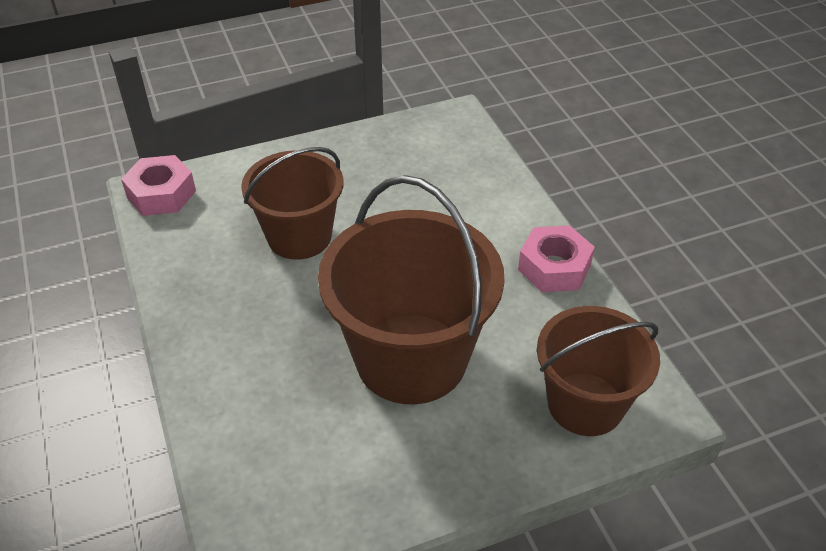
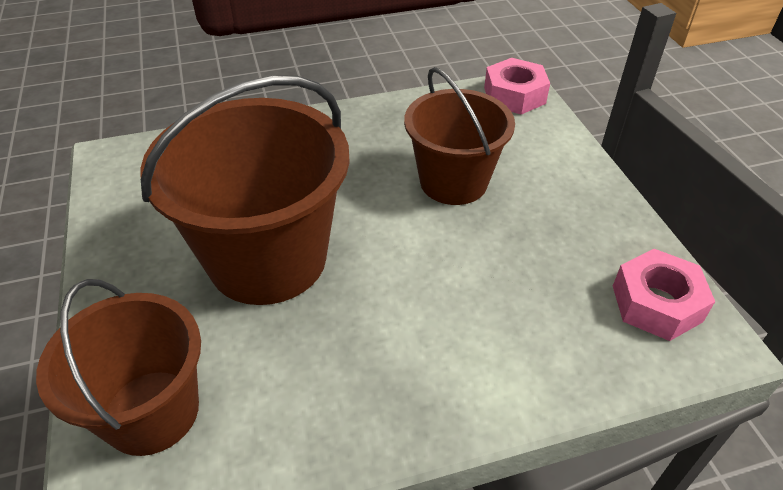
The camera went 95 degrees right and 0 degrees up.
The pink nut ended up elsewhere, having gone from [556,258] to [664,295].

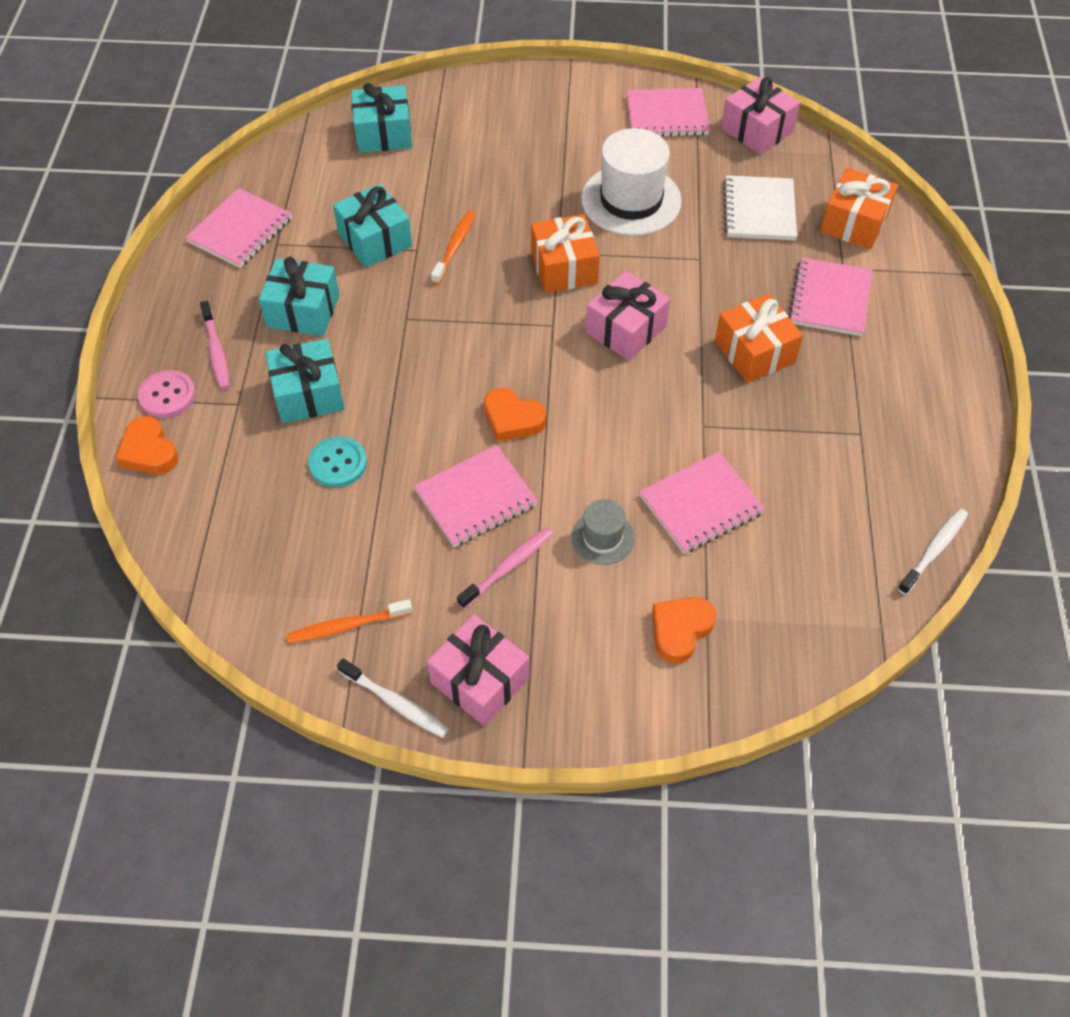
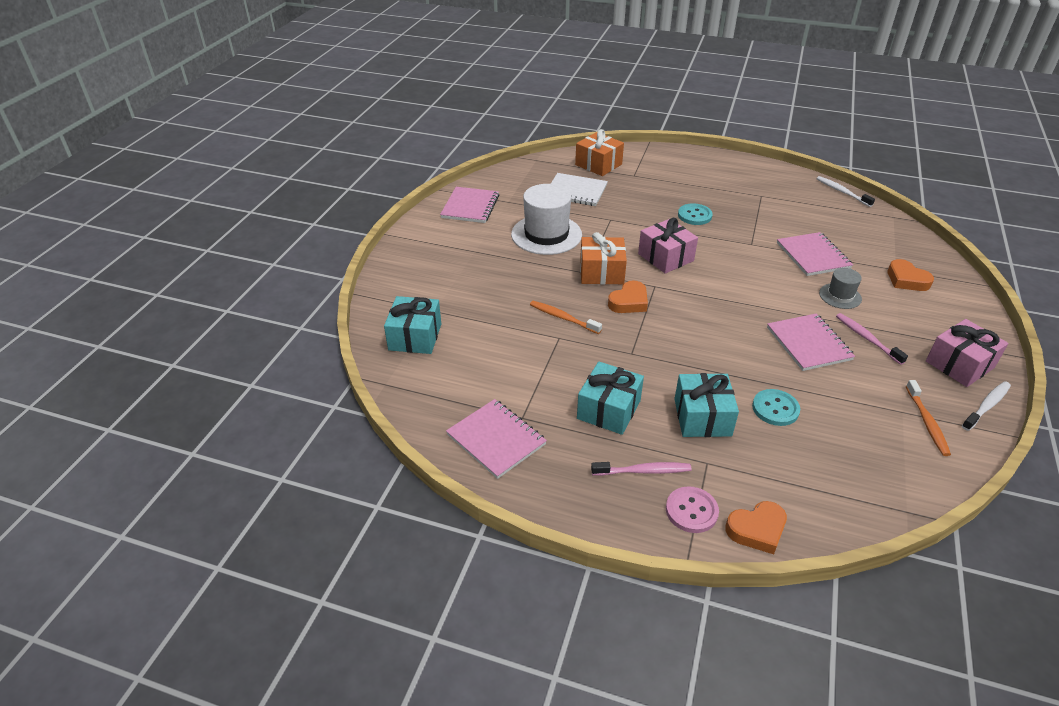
The camera went 75 degrees left and 15 degrees down.
The orange heart ended up elsewhere, having gone from [515,415] to [628,296].
Where the orange gift stood at [759,338], the turquoise button came to stand at [695,214].
The second view lost the turquoise gift at [372,226].
The second view lost the pink gift at [760,116].
The second view lost the pink notebook at [830,296].

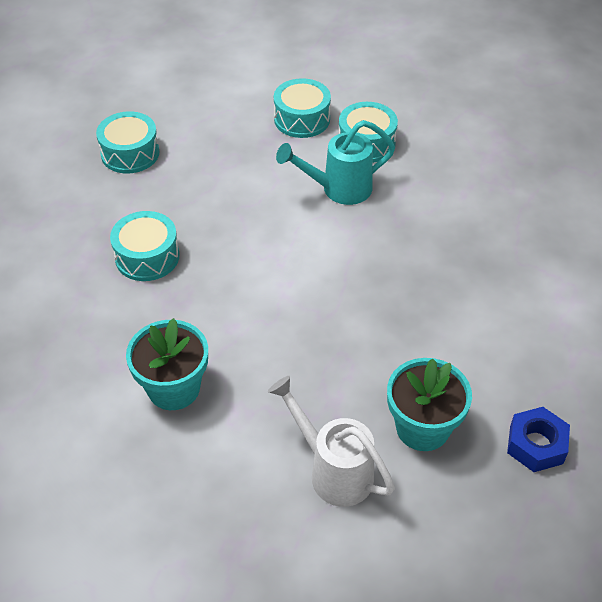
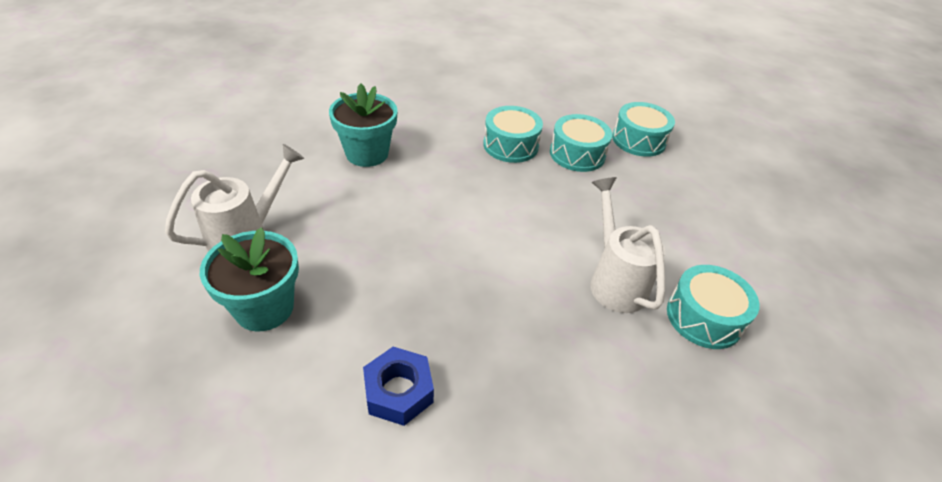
The camera went 90 degrees right and 5 degrees down.
The blue nut ended up elsewhere, having gone from [538,439] to [398,386].
The turquoise drum ended up elsewhere, having gone from [302,108] to [581,143].
What was the turquoise watering can at [335,162] turned into the white watering can at [627,245].

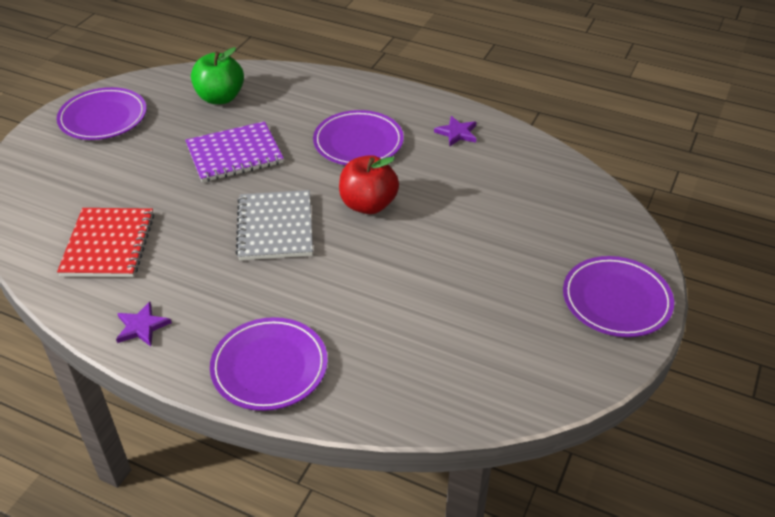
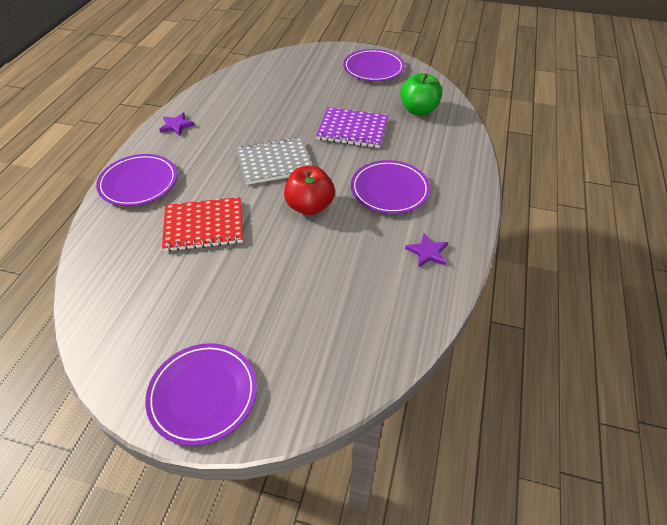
The camera went 80 degrees right and 5 degrees up.
The red notebook ended up elsewhere, having gone from [105,242] to [202,224].
The purple notebook at [234,151] ended up facing another way, 45 degrees counterclockwise from before.

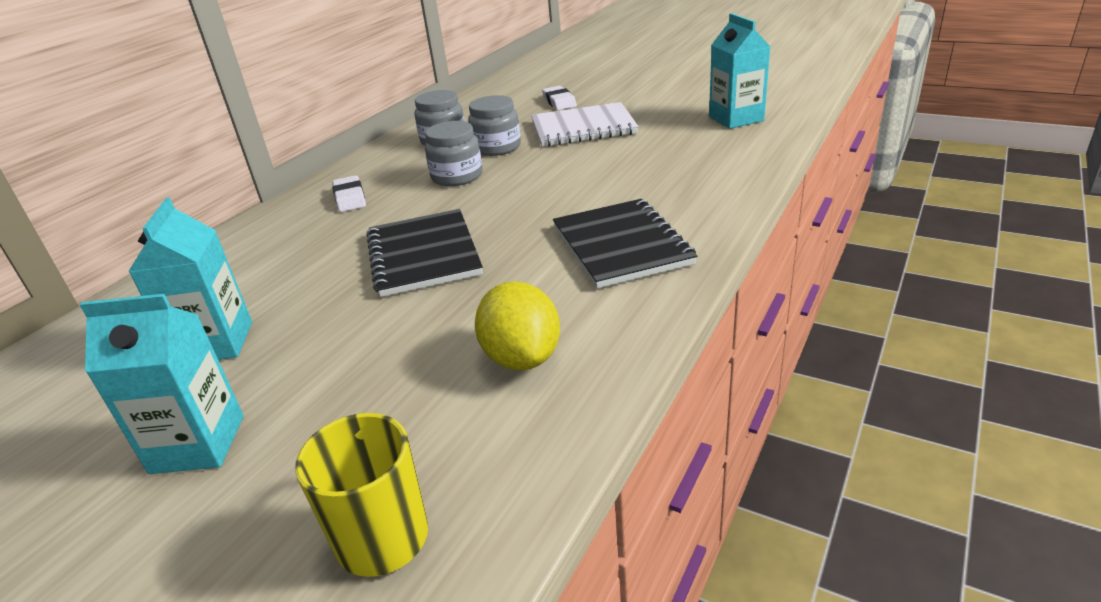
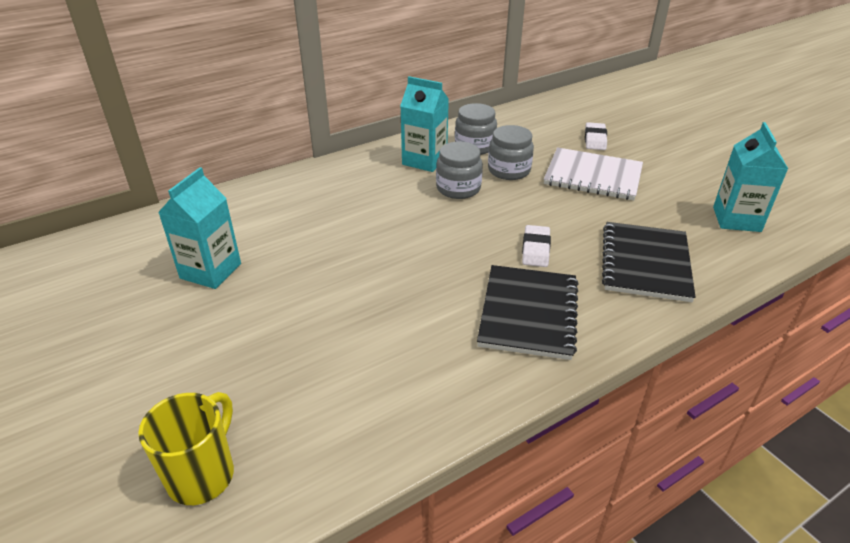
The camera went 25 degrees right and 5 degrees up.
The turquoise carton ended up elsewhere, having gone from [162,384] to [424,124].
The white eraser ended up elsewhere, having gone from [349,193] to [536,246].
The black notebook ended up elsewhere, having gone from [424,253] to [649,262].
The second view lost the yellow lemon at [517,325].

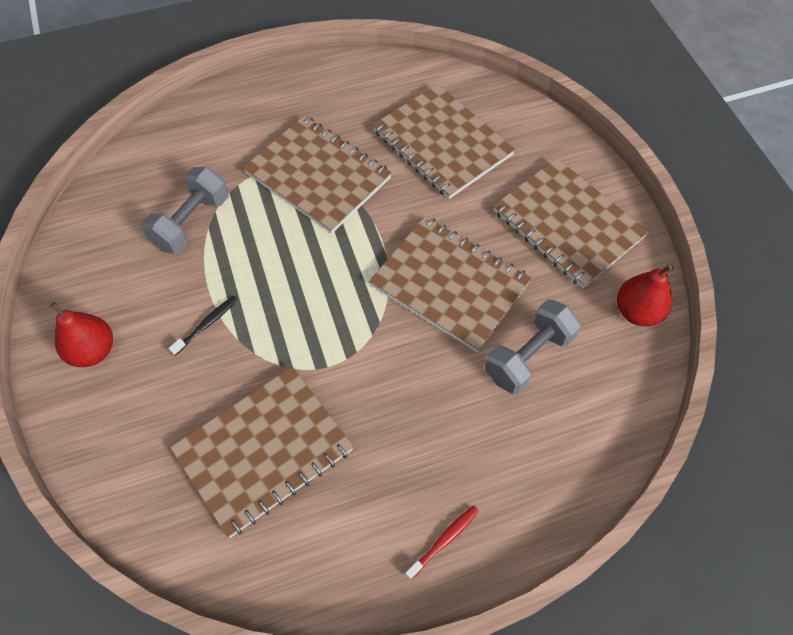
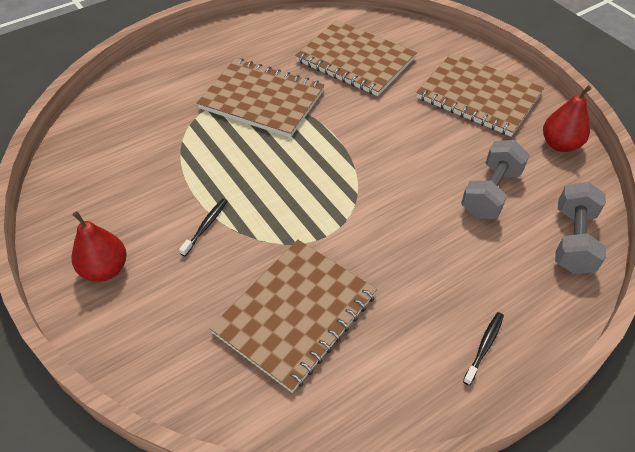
The camera went 15 degrees left and 10 degrees down.
What was the red toothbrush at [442,543] turned into the black toothbrush at [483,348].
The grey dumbbell ended up elsewhere, having gone from [185,210] to [580,228].
The second view lost the brown notebook at [450,284].

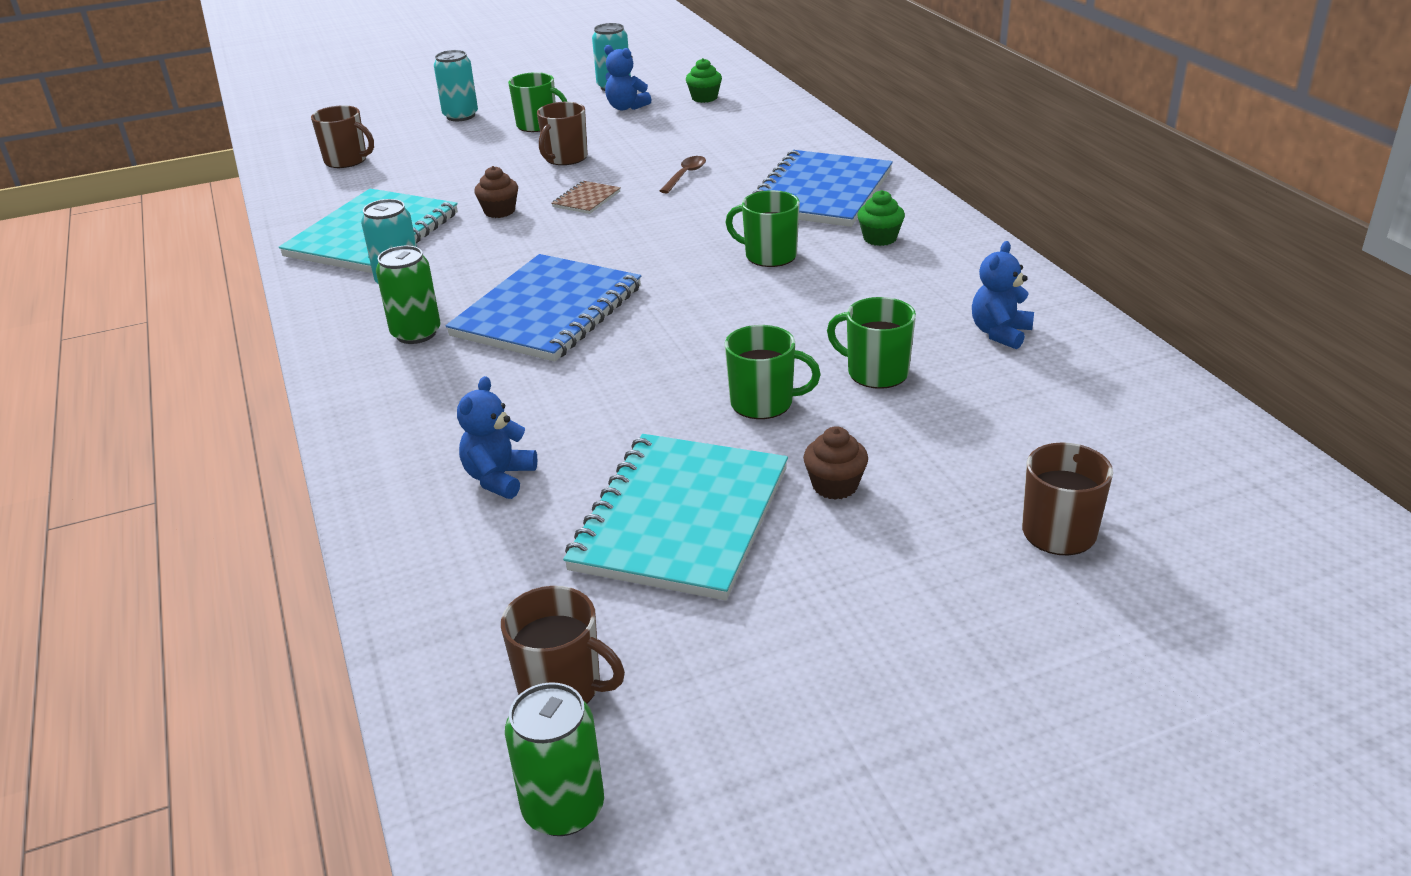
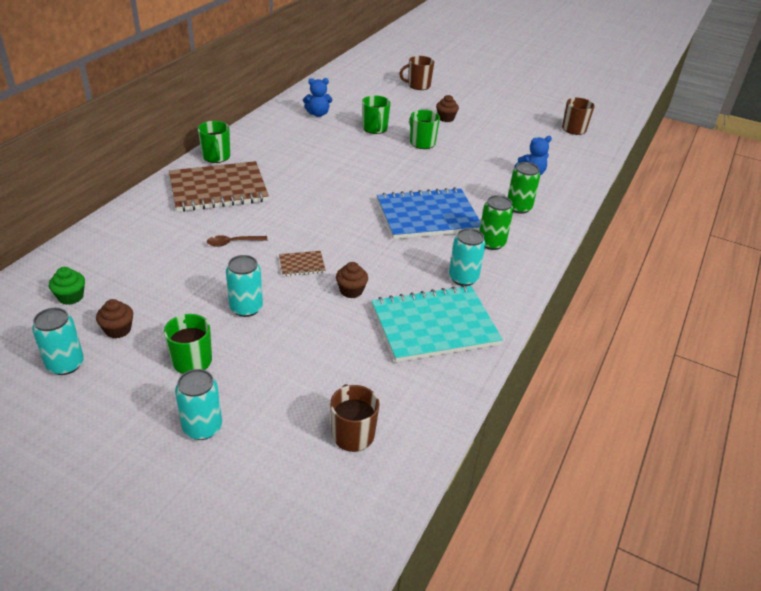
The camera went 135 degrees left and 5 degrees up.
Where the blue teddy bear stood at [628,77], the brown cupcake came to stand at [114,318].
What was the blue notebook at [822,188] turned into the brown notebook at [219,186].
The green mug ended up elsewhere, having gone from [762,228] to [214,142].
Where the brown mug stood at [562,133], the turquoise can came to stand at [244,286].
The green can ended up elsewhere, having gone from [554,759] to [523,188].
The second view lost the turquoise notebook at [675,517].
The second view lost the green cupcake at [881,218].

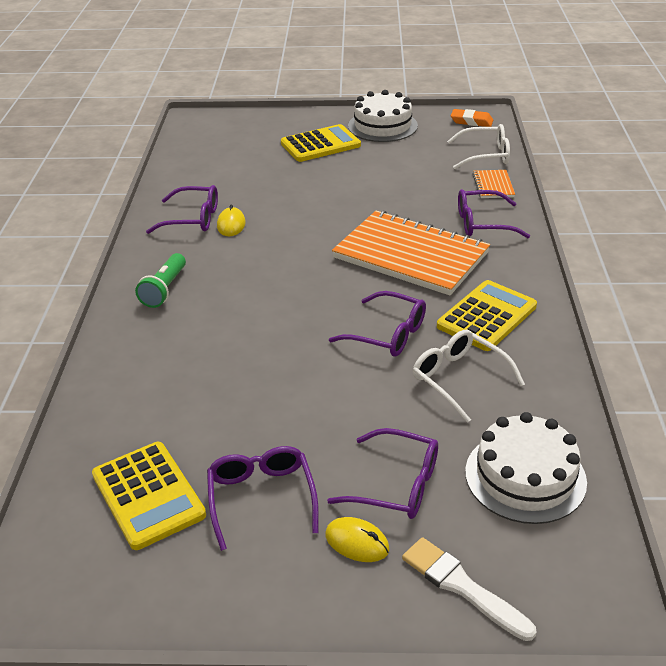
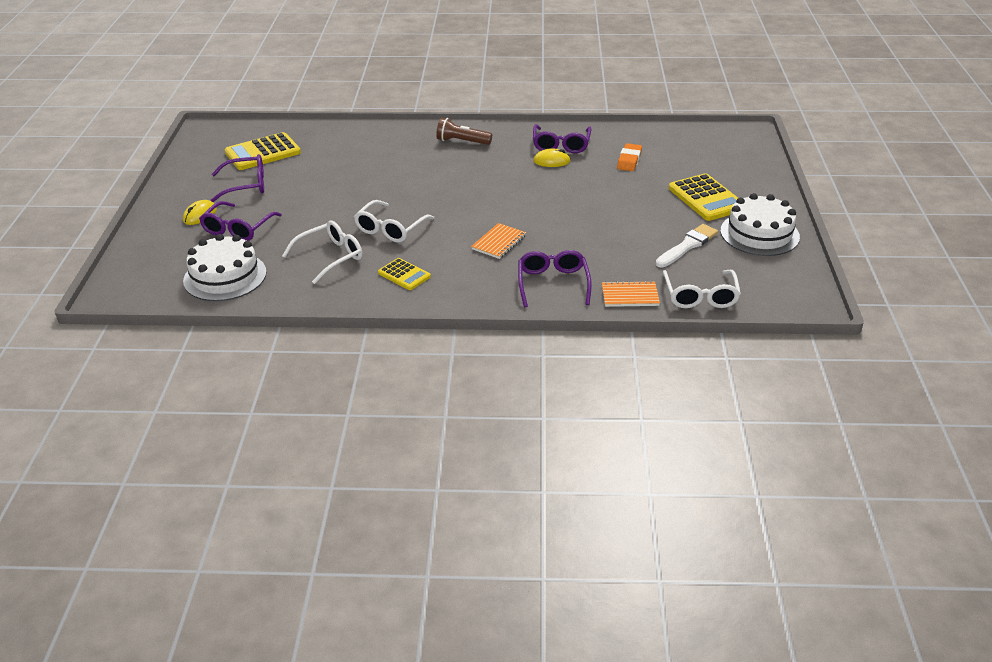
The camera went 90 degrees right and 0 degrees up.
What was the purple glasses at [377,324] turned into the white glasses at [394,221].
The size of the yellow calculator at [487,315] changed by a factor of 0.59.
What was the green flashlight at [160,280] turned into the brown flashlight at [464,131].
The size of the orange notebook at [411,252] changed by a factor of 0.43.
The orange eraser ended up elsewhere, having gone from [472,118] to [629,157].
The white brush ended up elsewhere, having gone from [469,589] to [686,245].

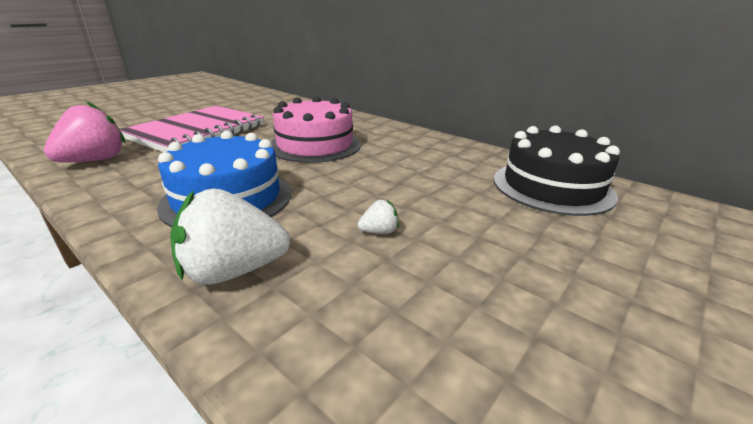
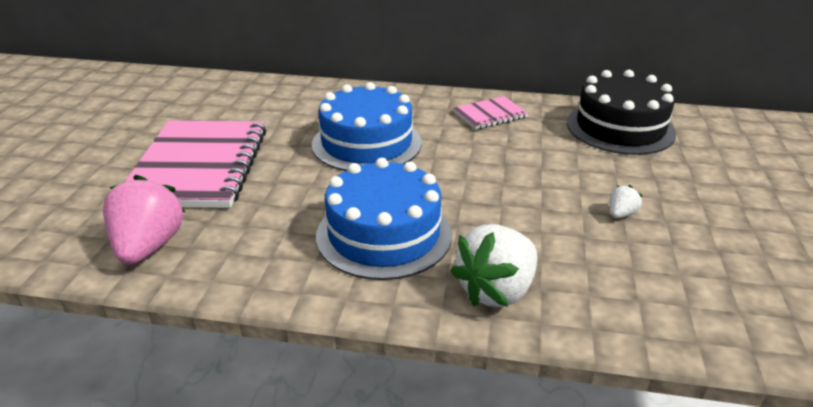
The camera went 30 degrees left and 5 degrees up.
What was the pink cake at [315,129] turned into the blue cake at [367,126].
The second view gained the pink notebook at [490,113].
The white strawberry ended up elsewhere, having gone from [378,217] to [626,201].

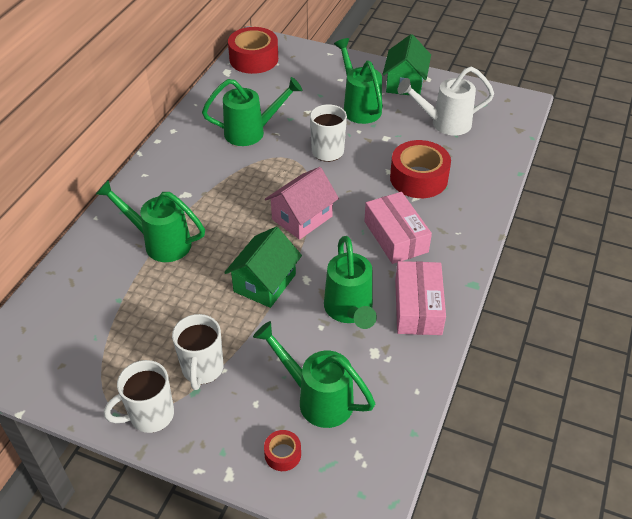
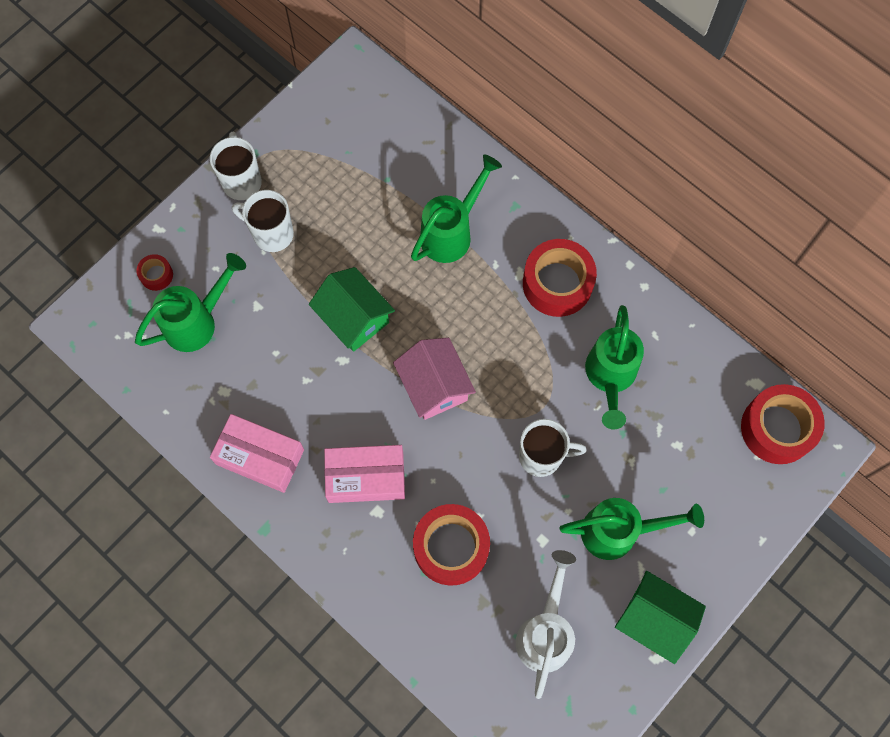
The camera went 110 degrees right and 25 degrees up.
The second view gained the red tape at [560,278].
The second view lost the green watering can at [350,282].

